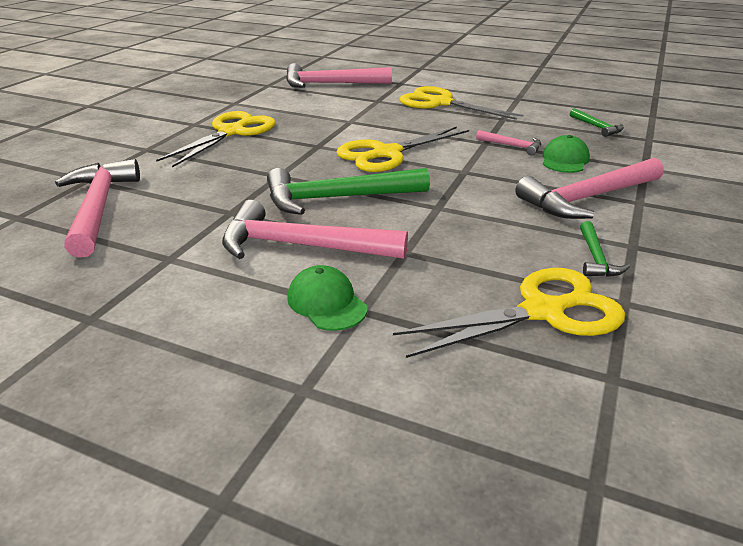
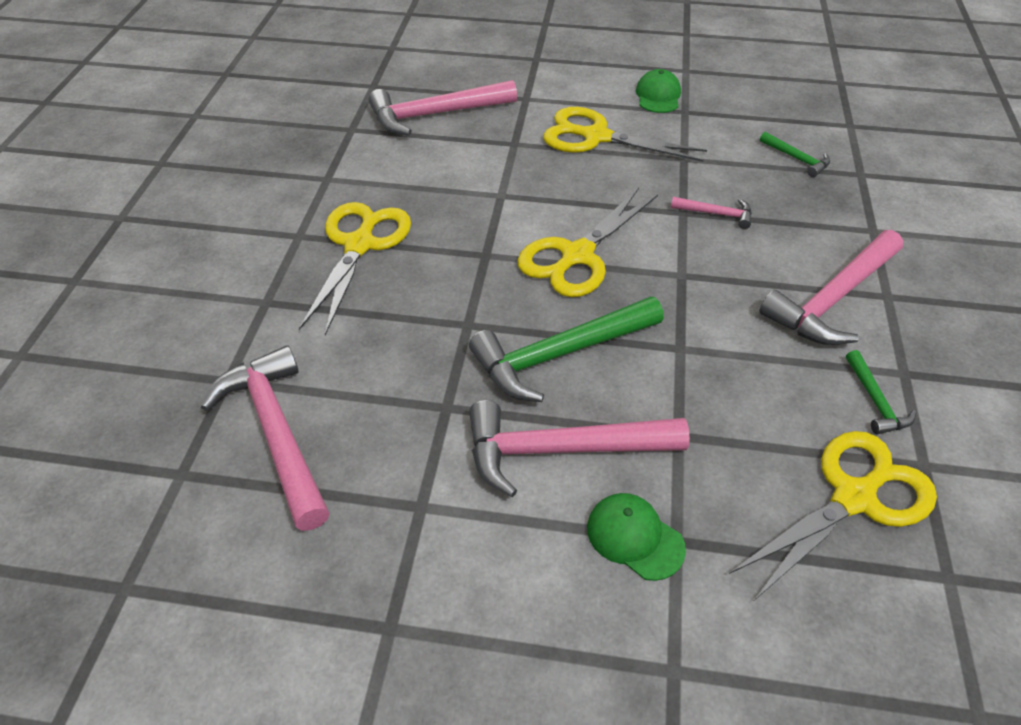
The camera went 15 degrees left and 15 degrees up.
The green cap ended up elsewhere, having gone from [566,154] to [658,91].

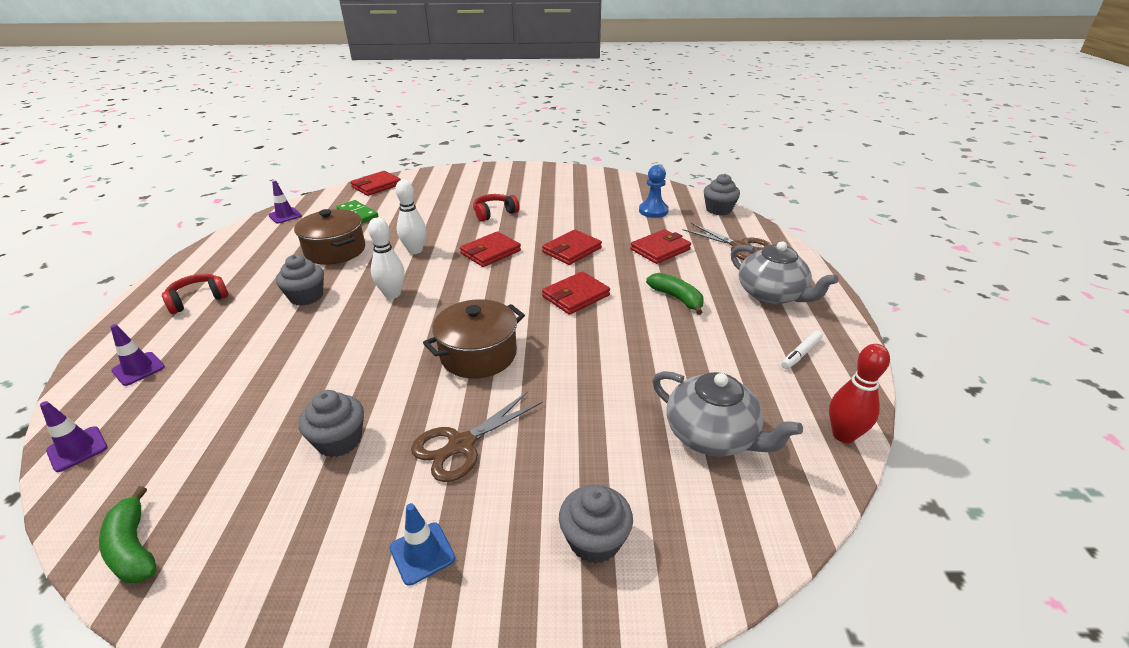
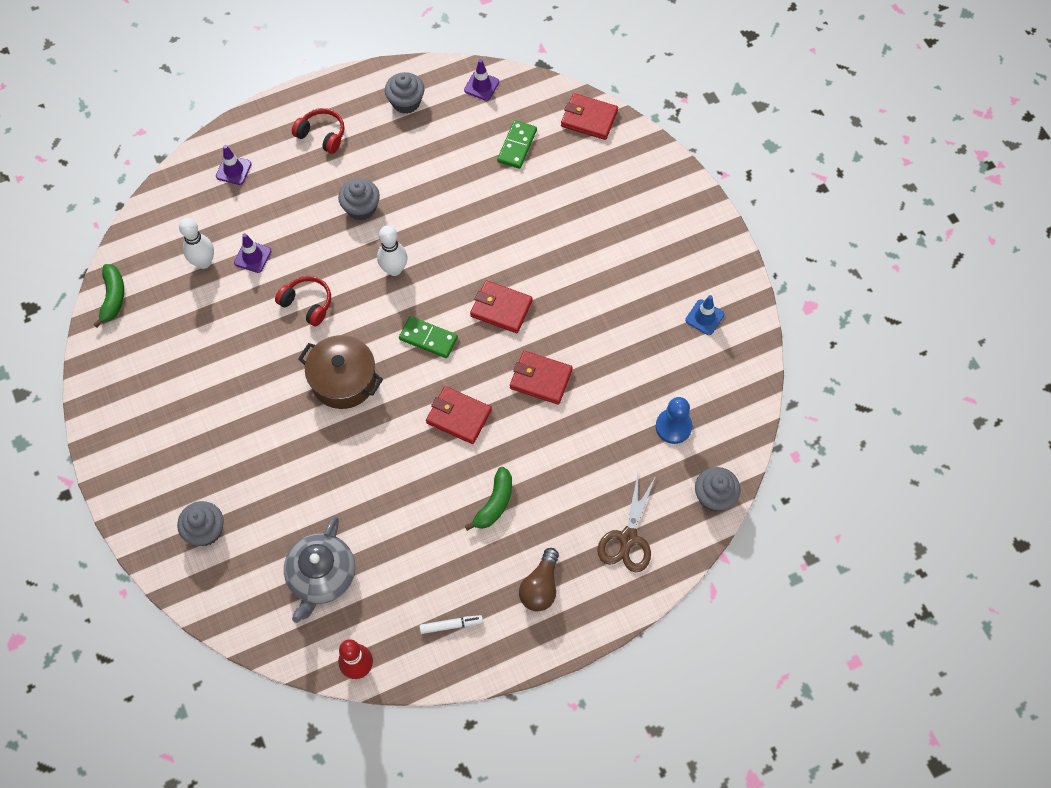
The camera went 65 degrees right and 30 degrees up.
The green banana at [128,534] ended up facing another way, 150 degrees clockwise from before.
The white bowling pin ended up elsewhere, having gone from [410,217] to [196,243].
The purple traffic cone ended up elsewhere, having gone from [74,436] to [252,253].
The red headphones ended up elsewhere, having gone from [496,208] to [303,301].
The grey cupcake ended up elsewhere, having gone from [331,423] to [404,93].
The second view gained the green domino at [428,337].
The white marker at [802,350] ended up facing another way, 150 degrees clockwise from before.
Where the grey teapot stood at [785,273], the brown light bulb came to stand at [539,579].
The blue traffic cone ended up elsewhere, having gone from [422,544] to [704,315].
The second view lost the brown pot at [329,237].
The second view lost the brown scissors at [477,436].
The second view lost the red wallet at [660,246].

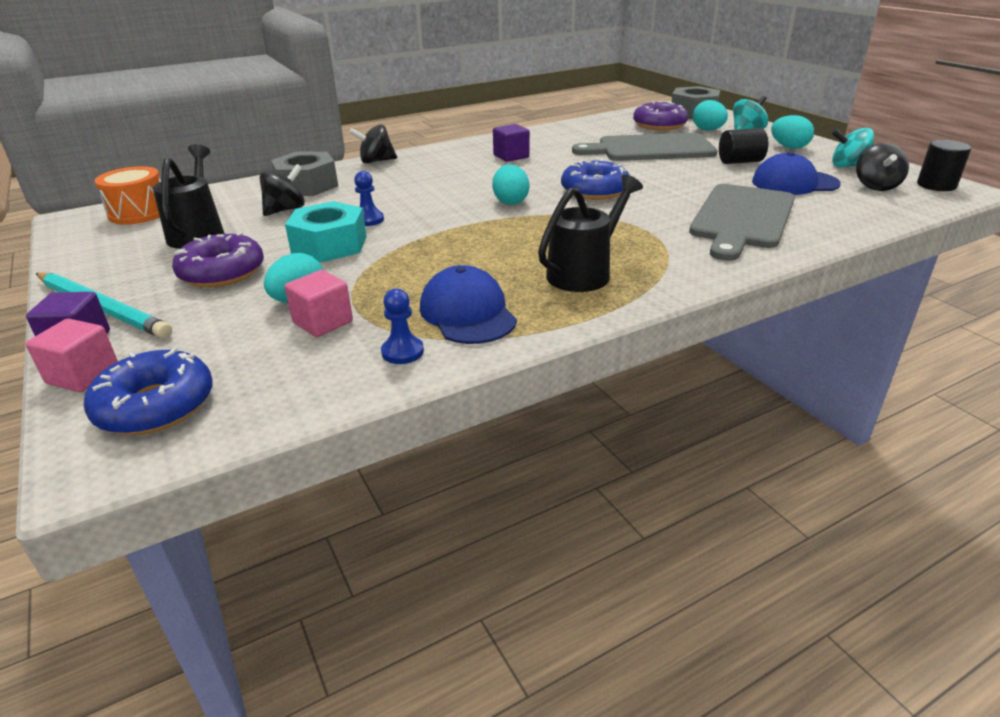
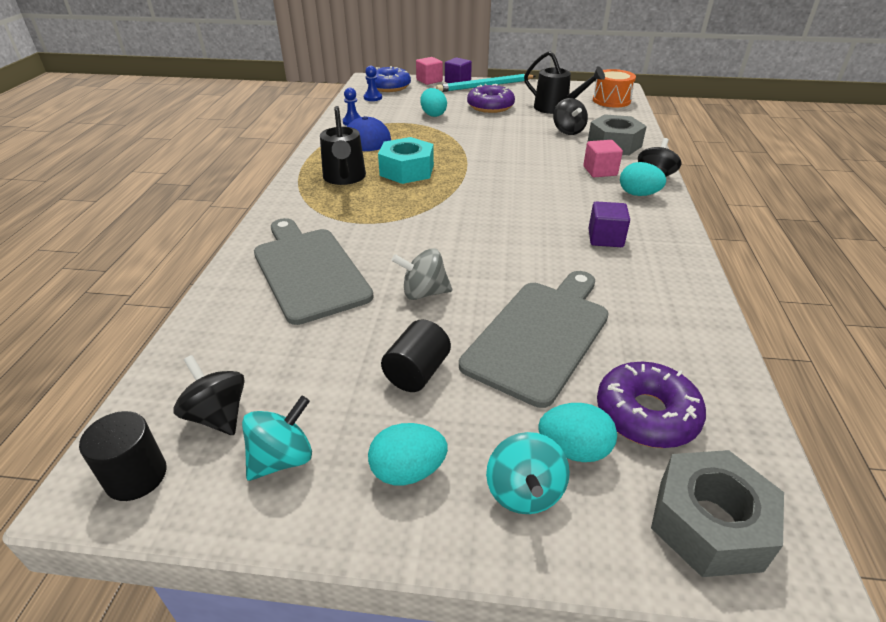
The camera went 125 degrees right and 5 degrees up.
The blue pawn ended up elsewhere, having gone from [369,198] to [373,83].
The turquoise nut ended up elsewhere, having gone from [326,231] to [406,160].
The second view gained the grey spinning top at [422,274].
The pink cube ended up elsewhere, having gone from [319,303] to [603,158].
The turquoise egg ended up elsewhere, having gone from [510,184] to [643,179].
The second view lost the blue donut at [595,179].
The second view lost the blue cap at [796,173].

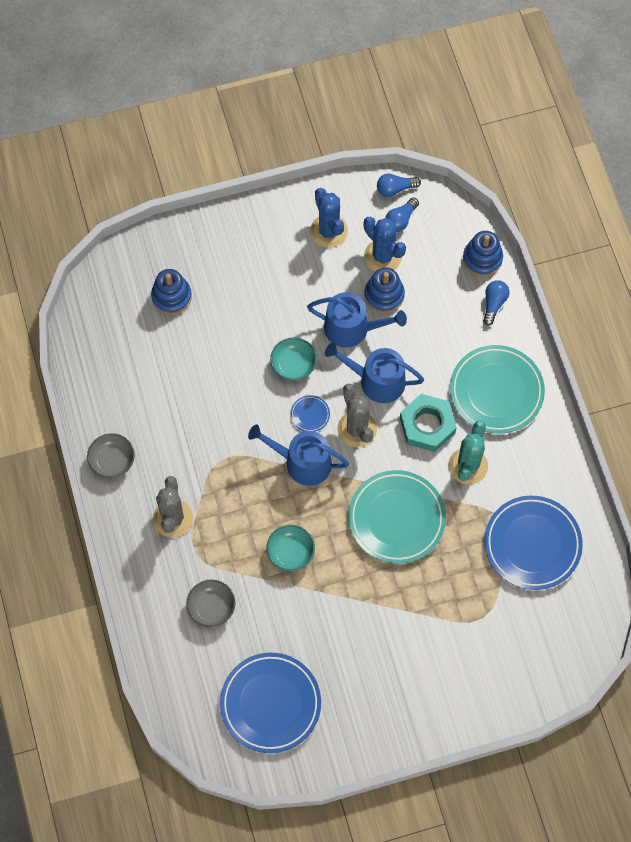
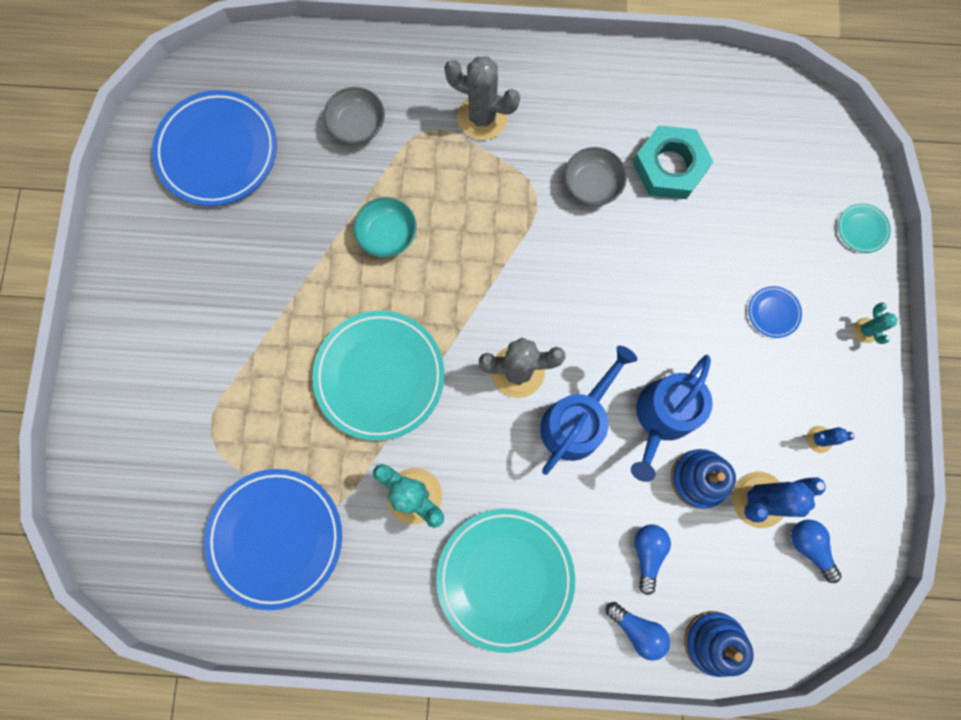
The camera went 110 degrees right and 10 degrees up.
The grey bowl ended up elsewhere, having gone from [111,455] to [595,176].
The turquoise nut ended up elsewhere, having gone from [428,423] to [673,162].
The blue light bulb ended up elsewhere, having gone from [399,185] to [652,559].
The blue plate ended up elsewhere, having gone from [310,413] to [775,312].
The size of the blue cactus at [329,218] changed by a factor of 0.49.
The second view gained the turquoise plate at [864,228].
The second view gained the turquoise cactus at [875,323].
The second view lost the blue stacking toy at [171,292].
The second view lost the blue watering can at [298,455].
The second view lost the turquoise bowl at [293,359].

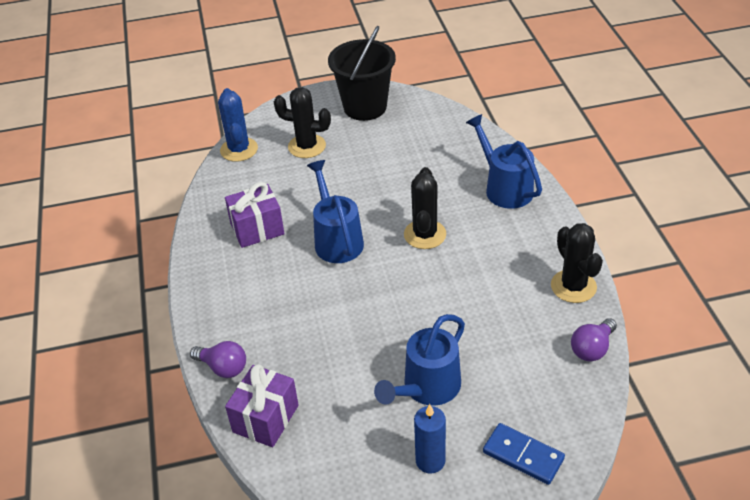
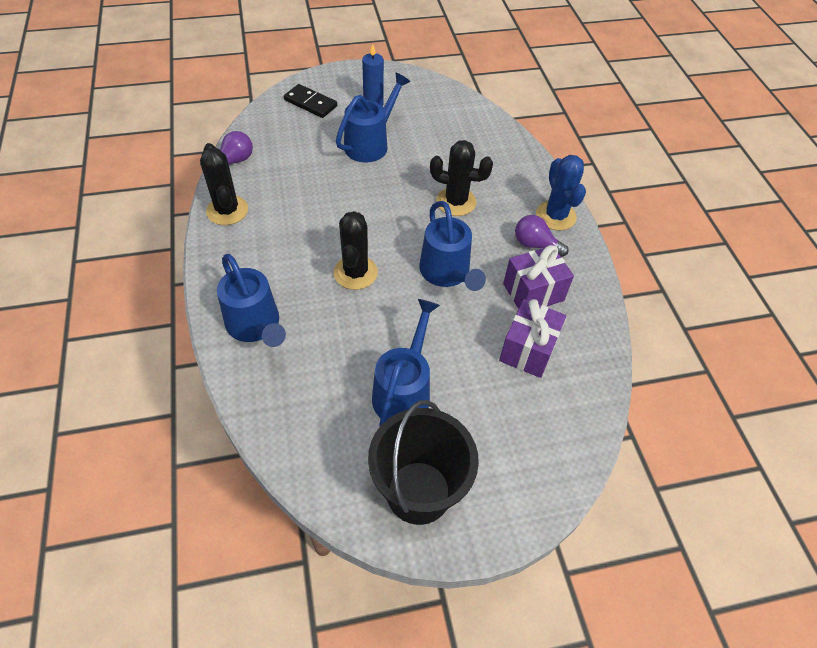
The camera went 175 degrees right and 10 degrees up.
What was the blue domino at [524,454] turned into the black domino at [310,101].
The second view gained the blue watering can at [406,362].
The black cactus ended up elsewhere, having gone from [302,122] to [461,178].
The purple gift ended up elsewhere, having gone from [262,405] to [532,338].
The purple light bulb ended up elsewhere, having gone from [218,359] to [542,236].
The blue cactus ended up elsewhere, having gone from [238,125] to [561,193].

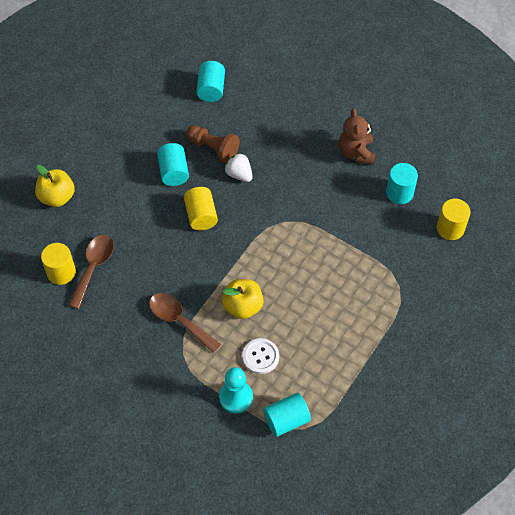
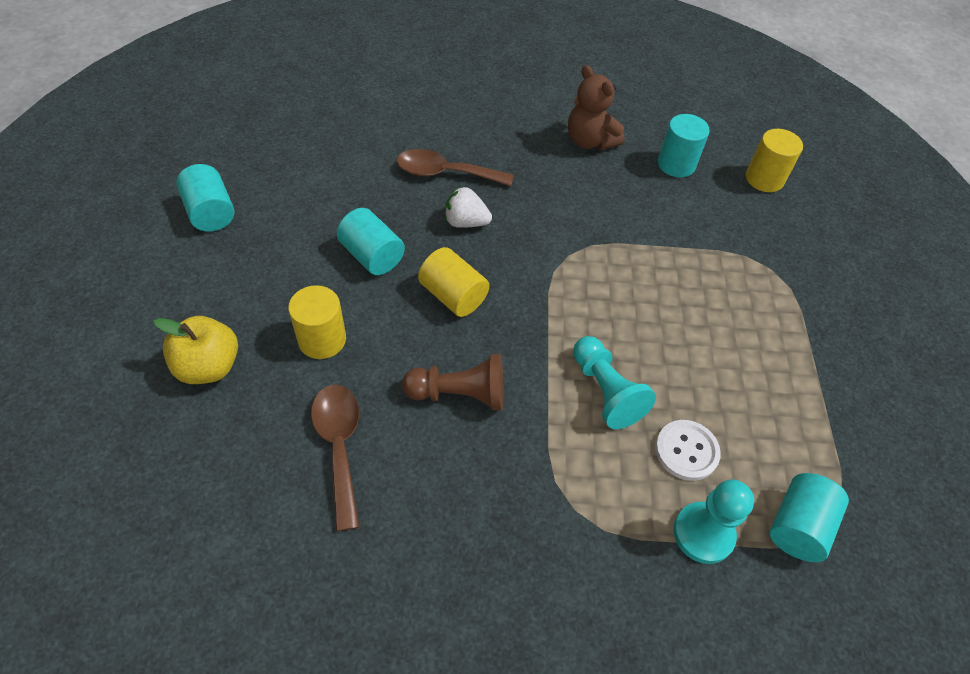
The camera went 35 degrees left and 5 degrees down.
The turquoise cylinder ended up elsewhere, having gone from [210,81] to [205,198].
The yellow cylinder ended up elsewhere, having gone from [58,264] to [317,322].
The brown spoon ended up elsewhere, having gone from [185,323] to [455,167].
The brown pawn ended up elsewhere, having gone from [212,144] to [452,382].
Where the yellow apple stood at [243,299], the turquoise pawn came to stand at [614,382].

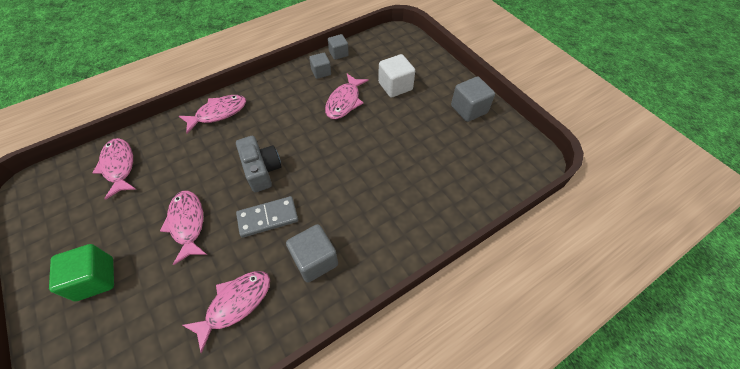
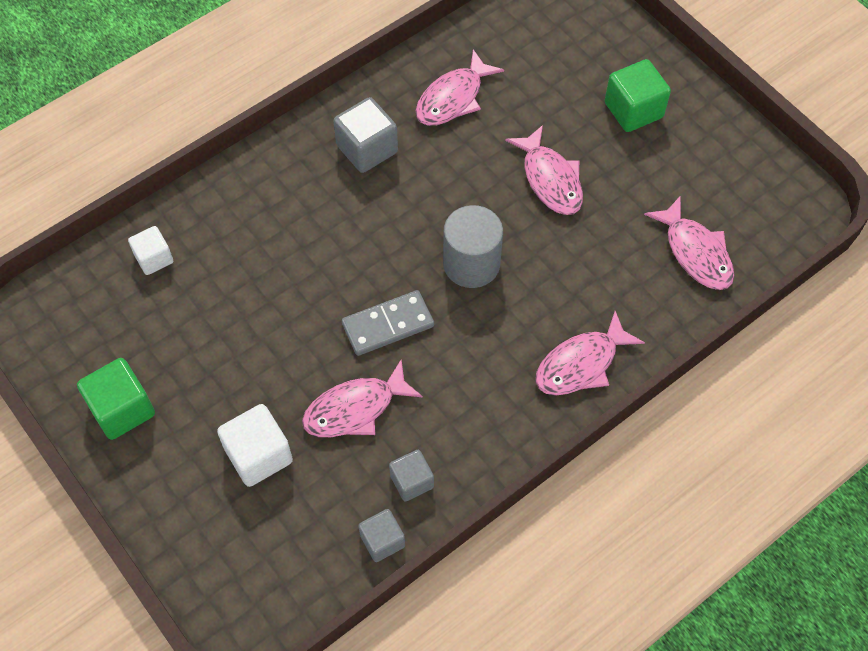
The camera went 175 degrees right and 5 degrees up.
What was the grey cube at [473,99] turned into the green cube at [116,399].
The second view gained the white cube at [150,250].
The pink fish at [347,96] ended up facing another way, 135 degrees counterclockwise from before.
The grey domino ended up elsewhere, having gone from [267,217] to [388,323].
Where the grey camera stood at [258,164], the grey cylinder came to stand at [473,246].

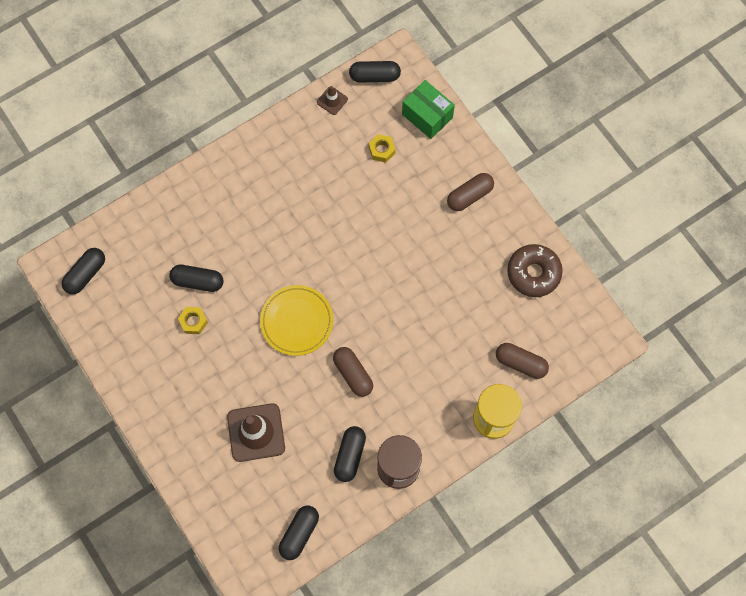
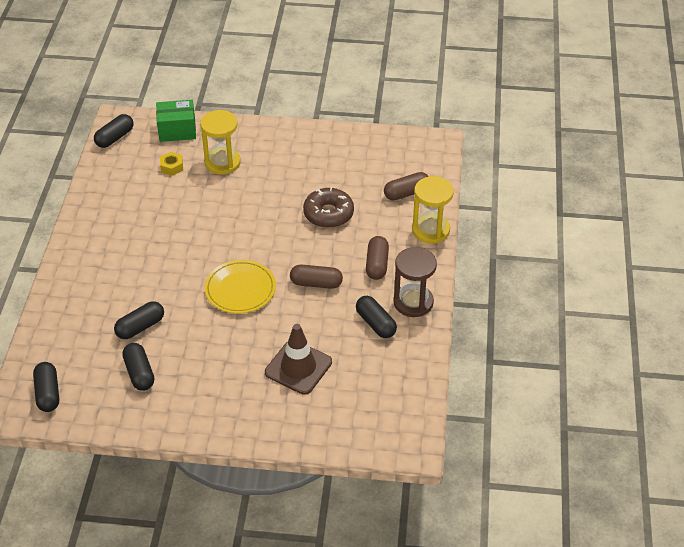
The camera went 50 degrees left and 25 degrees down.
The black capsule ended up elsewhere, having gone from [299,532] to [138,367].
The second view gained the yellow hourglass at [220,142].
The brown donut ended up elsewhere, having gone from [535,270] to [328,208].
The brown capsule ended up elsewhere, having gone from [470,192] to [377,258].
The second view lost the yellow nut at [193,320].
The second view lost the brown traffic cone at [332,100].

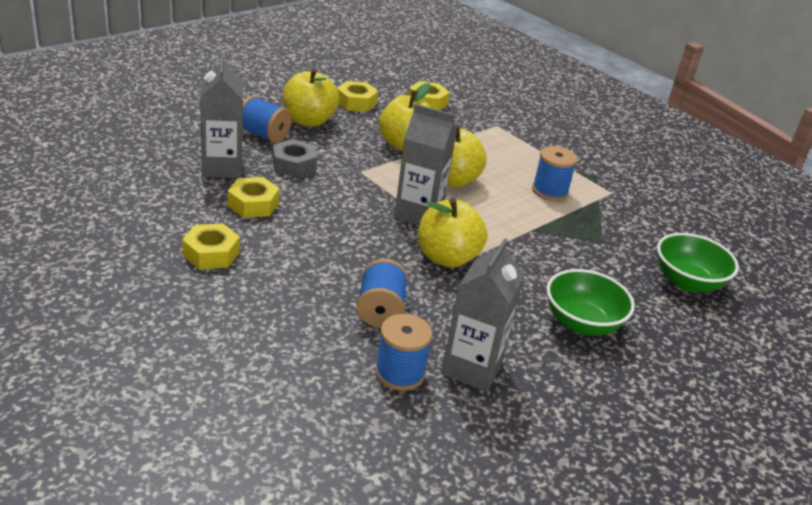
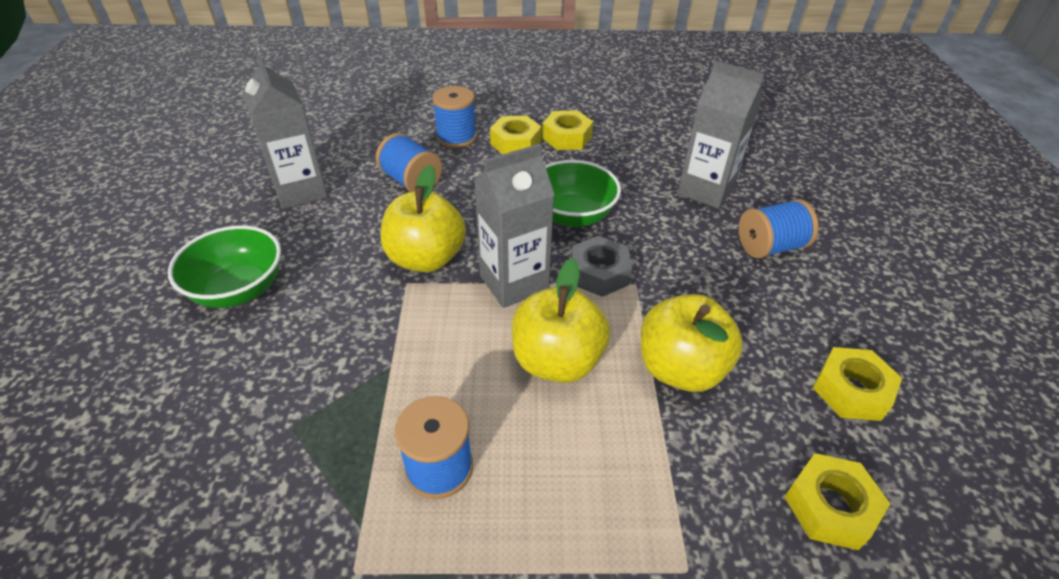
The camera went 135 degrees right and 10 degrees up.
The blue spool ended up elsewhere, having gone from [404,352] to [454,117].
The yellow nut ended up elsewhere, having gone from [254,197] to [516,134].
The green bowl ended up elsewhere, having gone from [698,262] to [583,193].
The grey nut ended up elsewhere, having gone from [294,158] to [601,266].
The second view lost the yellow apple at [311,97].

